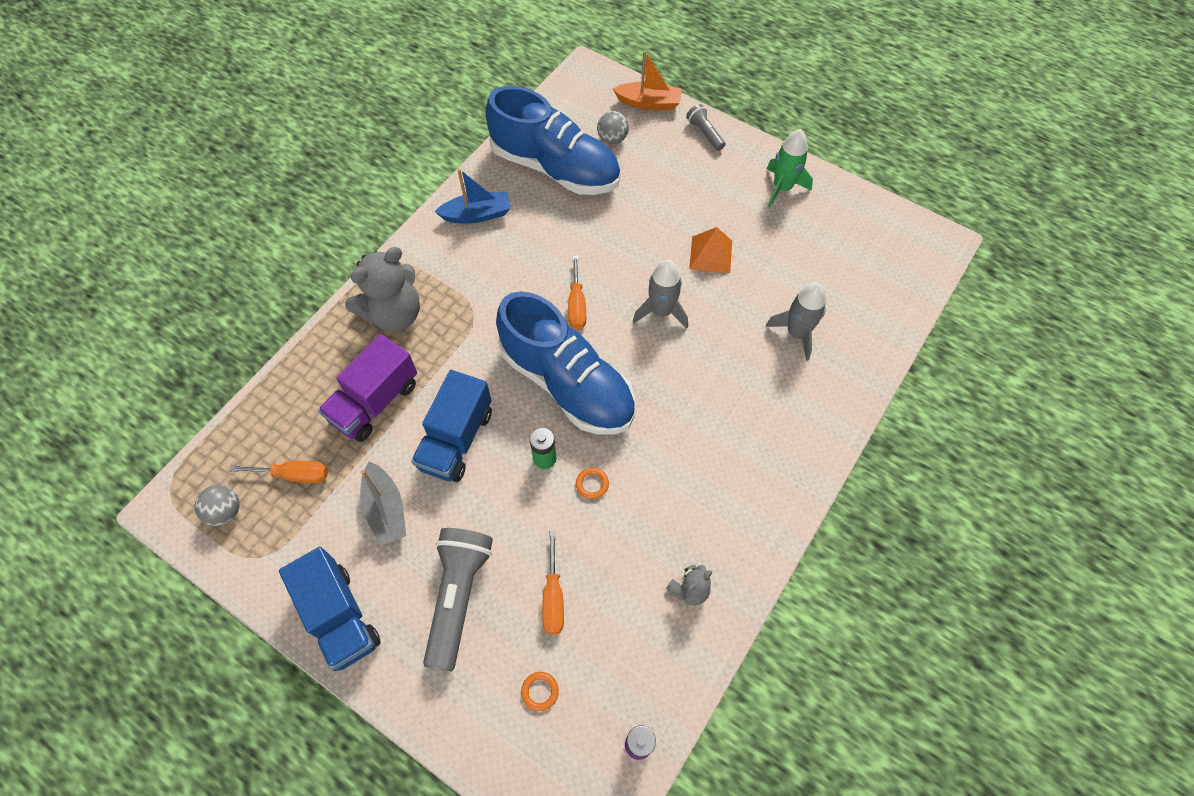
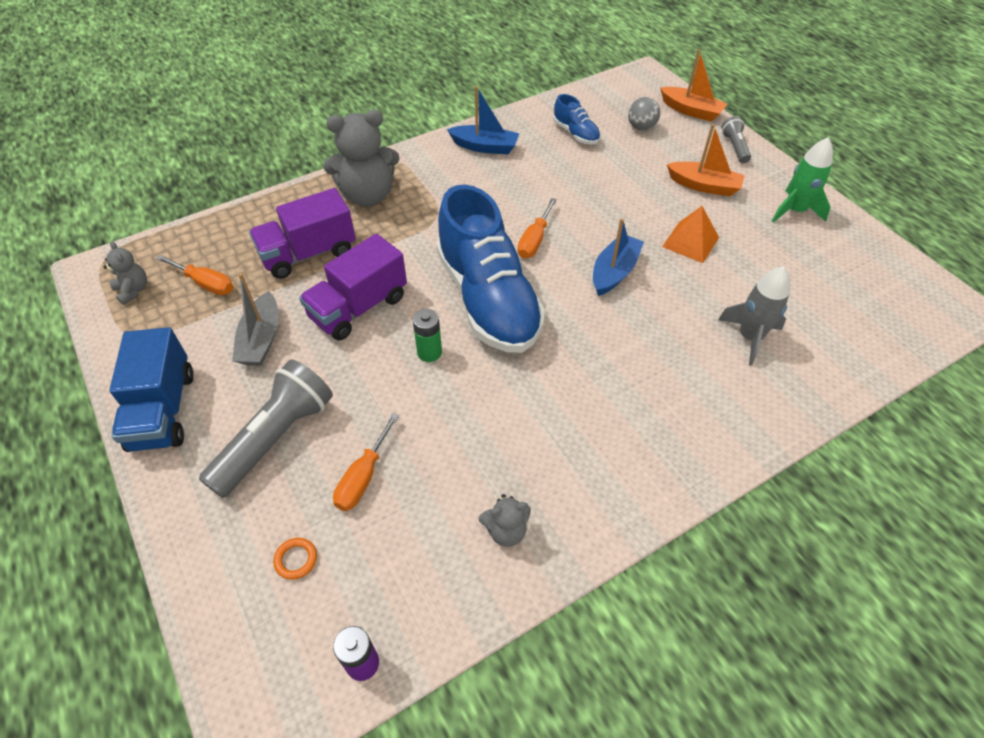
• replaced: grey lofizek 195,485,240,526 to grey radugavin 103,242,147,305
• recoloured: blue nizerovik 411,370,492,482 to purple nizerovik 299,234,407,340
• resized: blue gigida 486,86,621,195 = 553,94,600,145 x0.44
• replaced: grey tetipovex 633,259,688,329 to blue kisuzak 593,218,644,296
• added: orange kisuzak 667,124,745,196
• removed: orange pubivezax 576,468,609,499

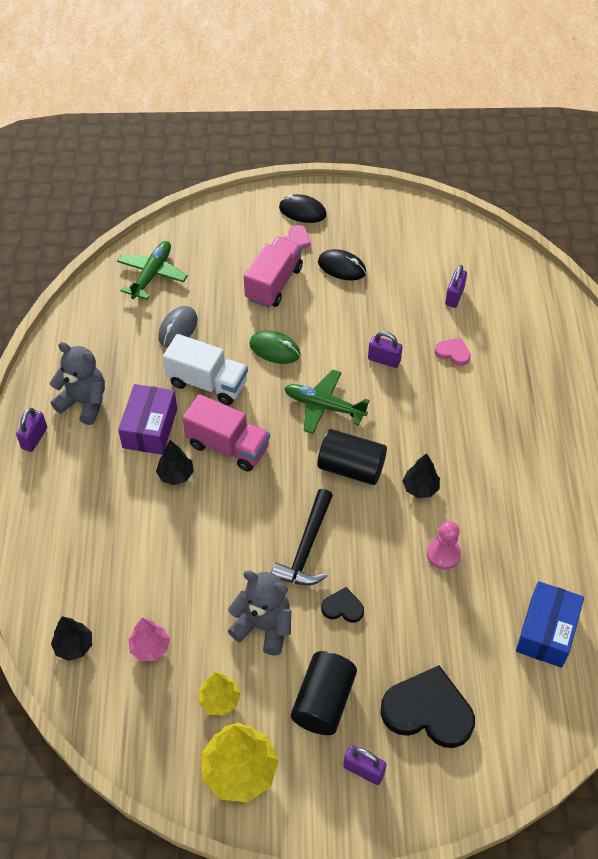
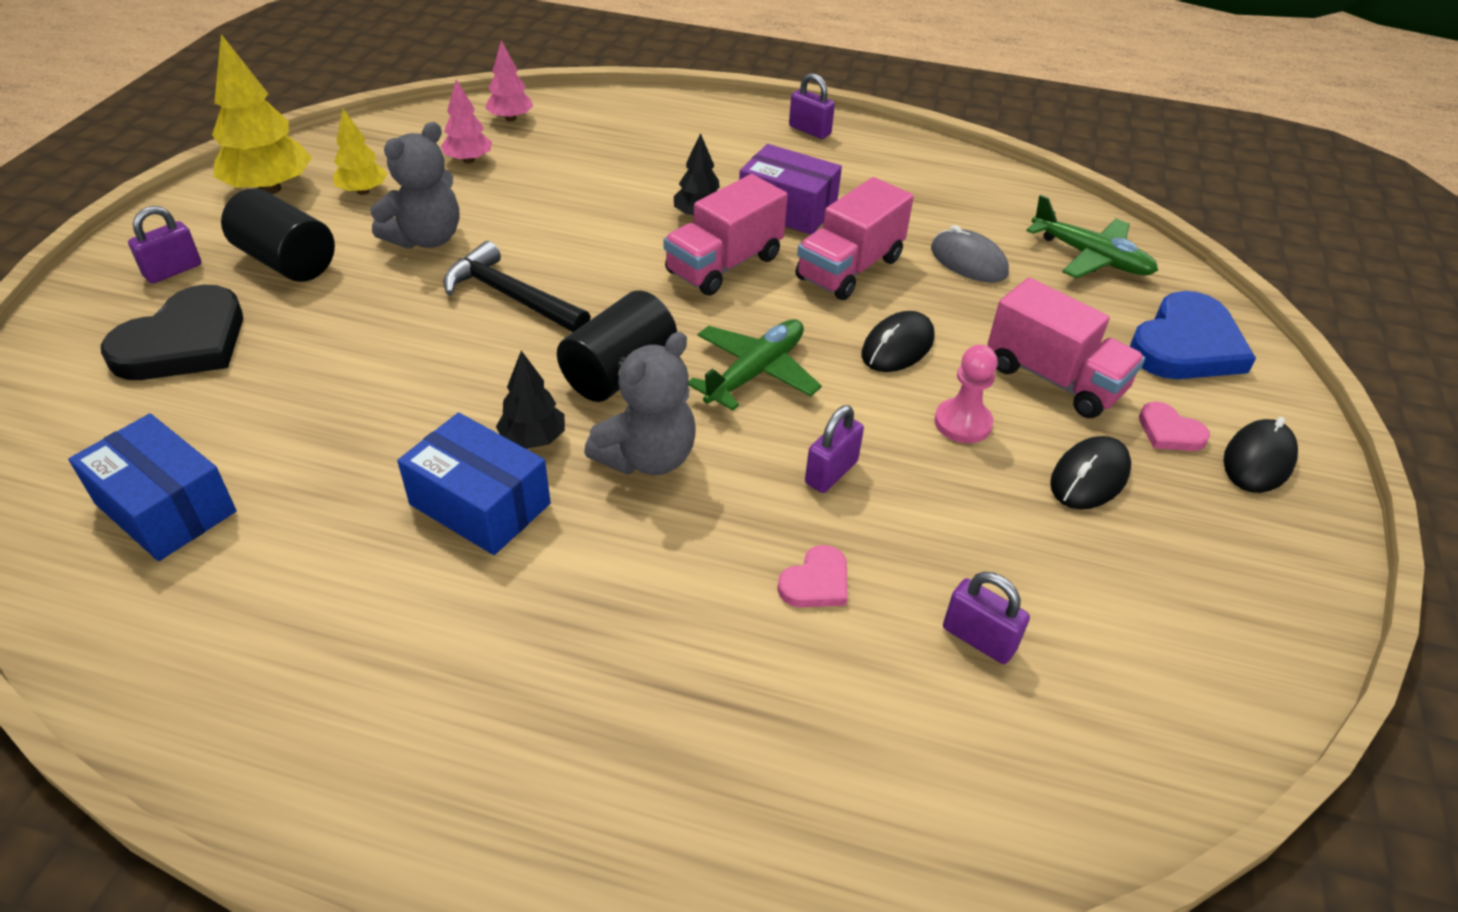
• added: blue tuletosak 397,413,551,555
• recoloured: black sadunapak 51,616,92,661 to pink sadunapak 485,40,533,122
• moved: grey radugavin 50,342,105,425 to 584,332,696,475
• recoloured: white nizerovik 163,334,248,405 to pink nizerovik 795,177,914,300
• recoloured: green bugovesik 249,331,301,364 to black bugovesik 861,311,935,372
• moved: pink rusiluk 427,521,461,570 to 934,345,998,443
• added: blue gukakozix 1130,291,1256,379
• removed: black gukakozix 321,587,364,623

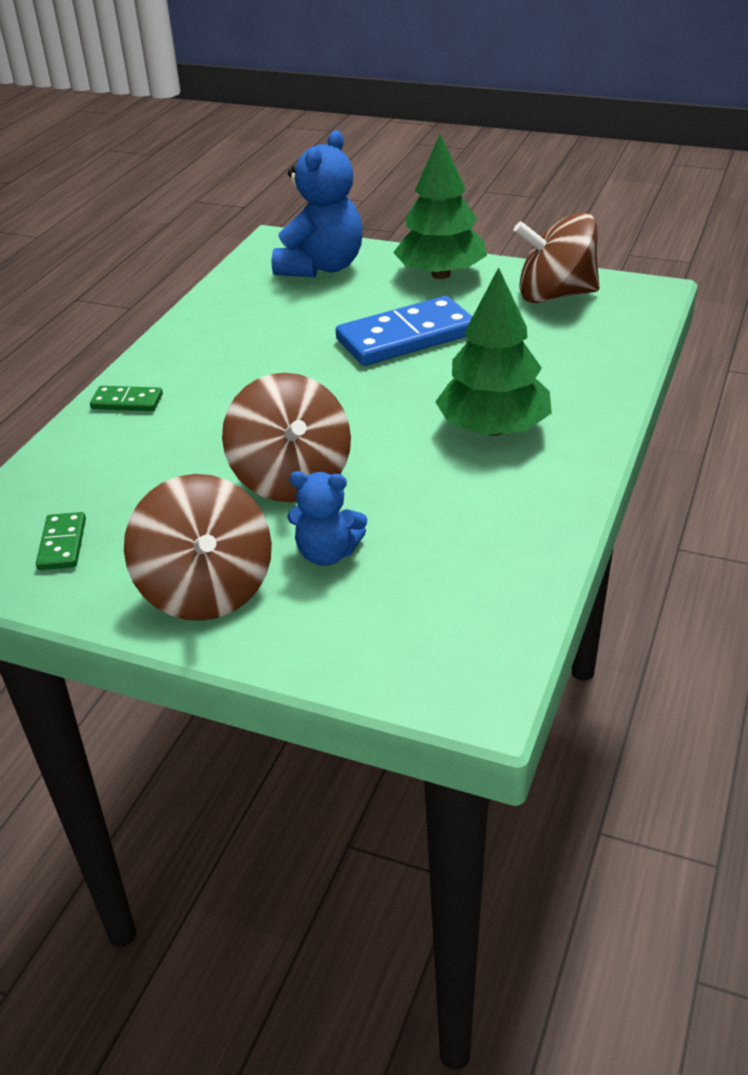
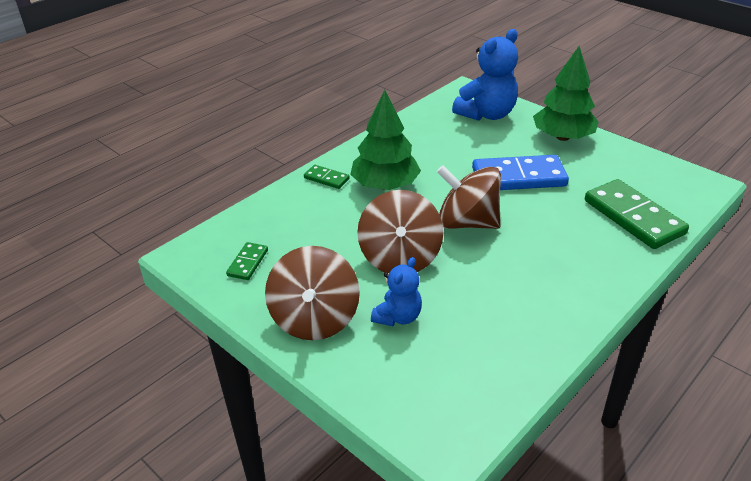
• moved: green sadunapak 435,267,552,436 to 350,90,421,190
• turned: blue radugavin 288,471,367,566 = 371,257,422,326 90 degrees counterclockwise
• moved: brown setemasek 514,212,600,303 to 437,165,501,229
• added: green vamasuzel 585,179,689,249

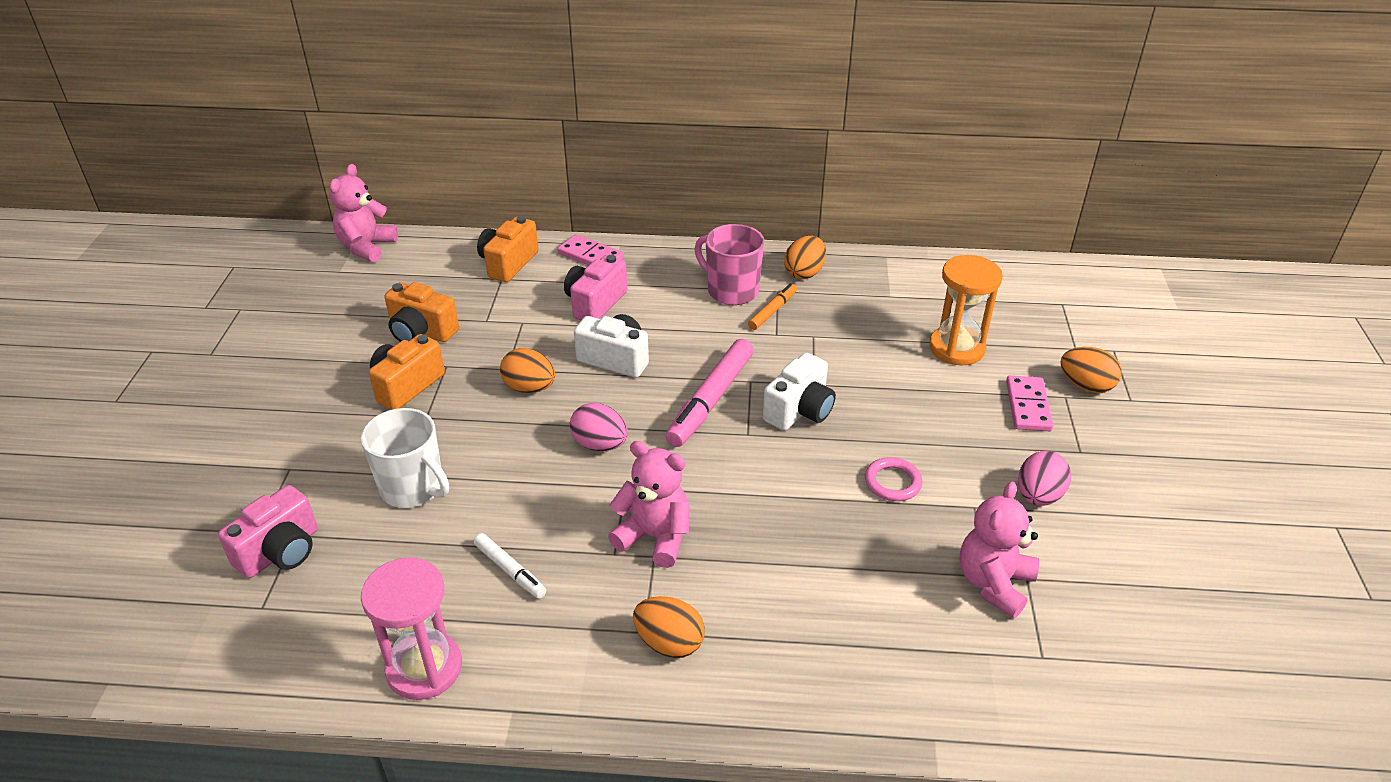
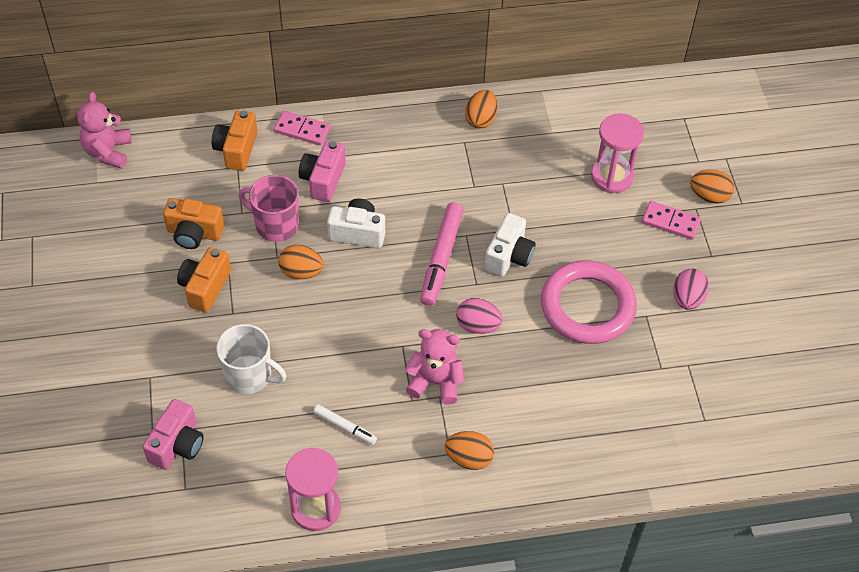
• moved: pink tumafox 695,224,764,305 to 238,175,299,242
• moved: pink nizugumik 570,403,628,451 to 456,298,502,334
• resized: pink pubivezax 865,457,923,501 = 541,261,637,344 x2.34
• recoloured: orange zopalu 929,255,1003,365 to pink zopalu 591,113,644,193
• turned: pink vamasuzel 1006,375,1053,431 = 642,201,701,240 60 degrees counterclockwise
• removed: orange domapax 748,283,797,330
• removed: pink radugavin 960,481,1039,618

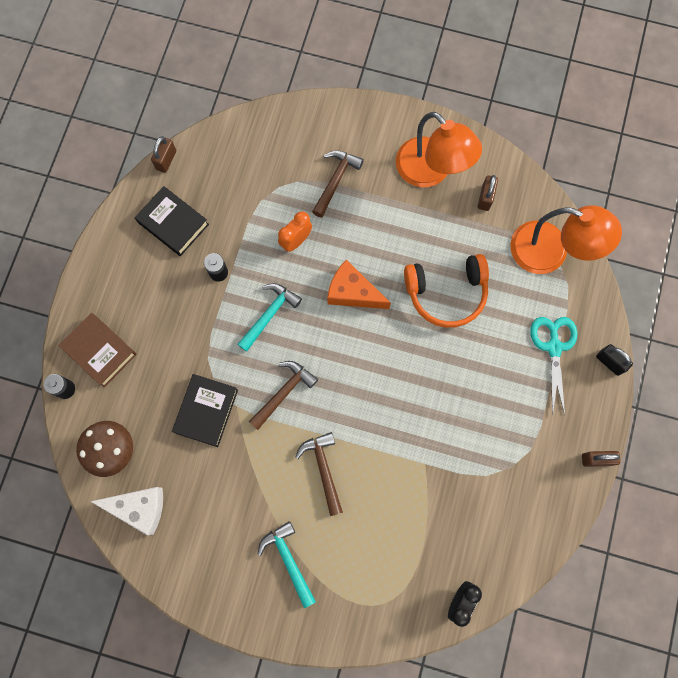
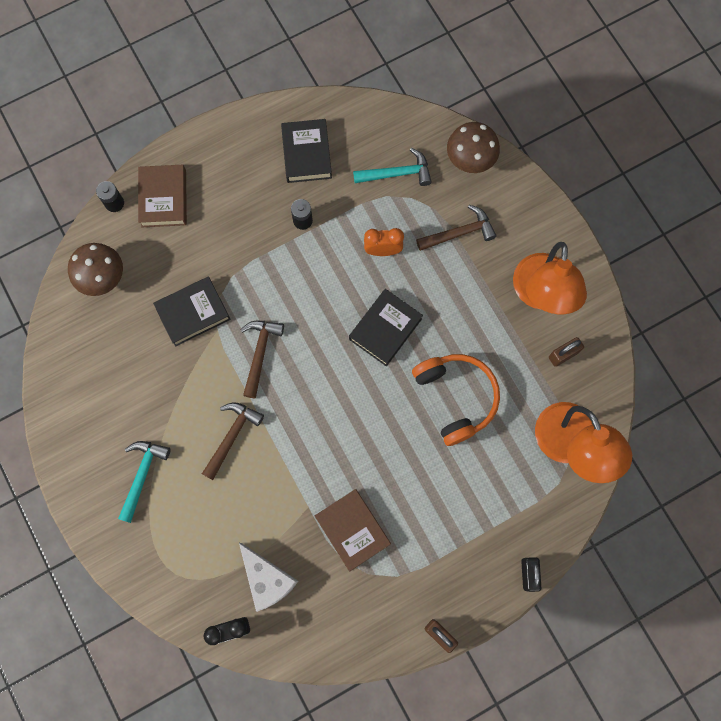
• moved: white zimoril 90,487,163,535 to 239,543,298,612
• turned: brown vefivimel 249,361,318,430 = 240,321,284,398 75 degrees counterclockwise
• added: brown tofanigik 315,489,391,572
• replaced: orange zimoril 327,260,391,309 to black tofanigik 349,289,423,366
• moved: turquoise vefivimel 237,283,302,352 to 353,148,432,186
• turned: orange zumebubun 404,254,489,328 = 412,354,500,446 150 degrees counterclockwise
• added: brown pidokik 447,122,500,173
• removed: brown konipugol 151,136,176,173
• removed: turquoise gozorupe 530,317,578,416

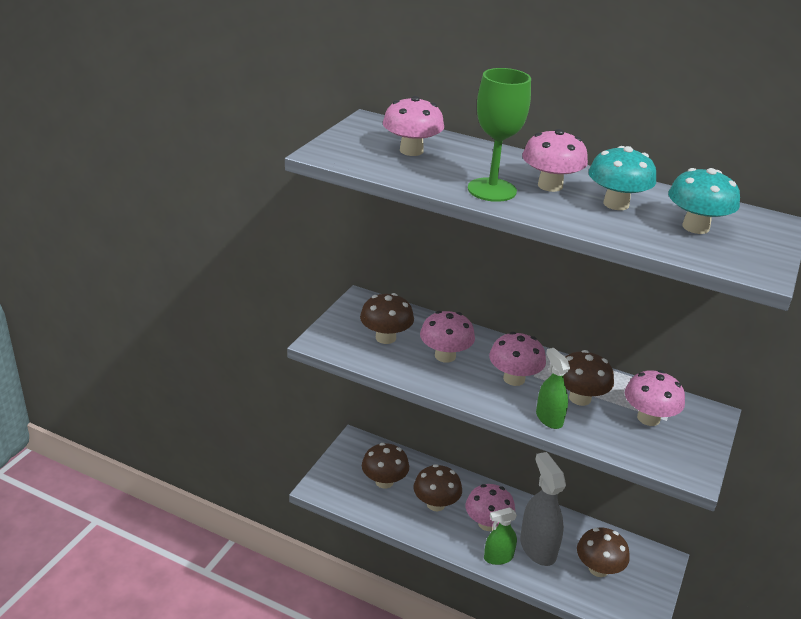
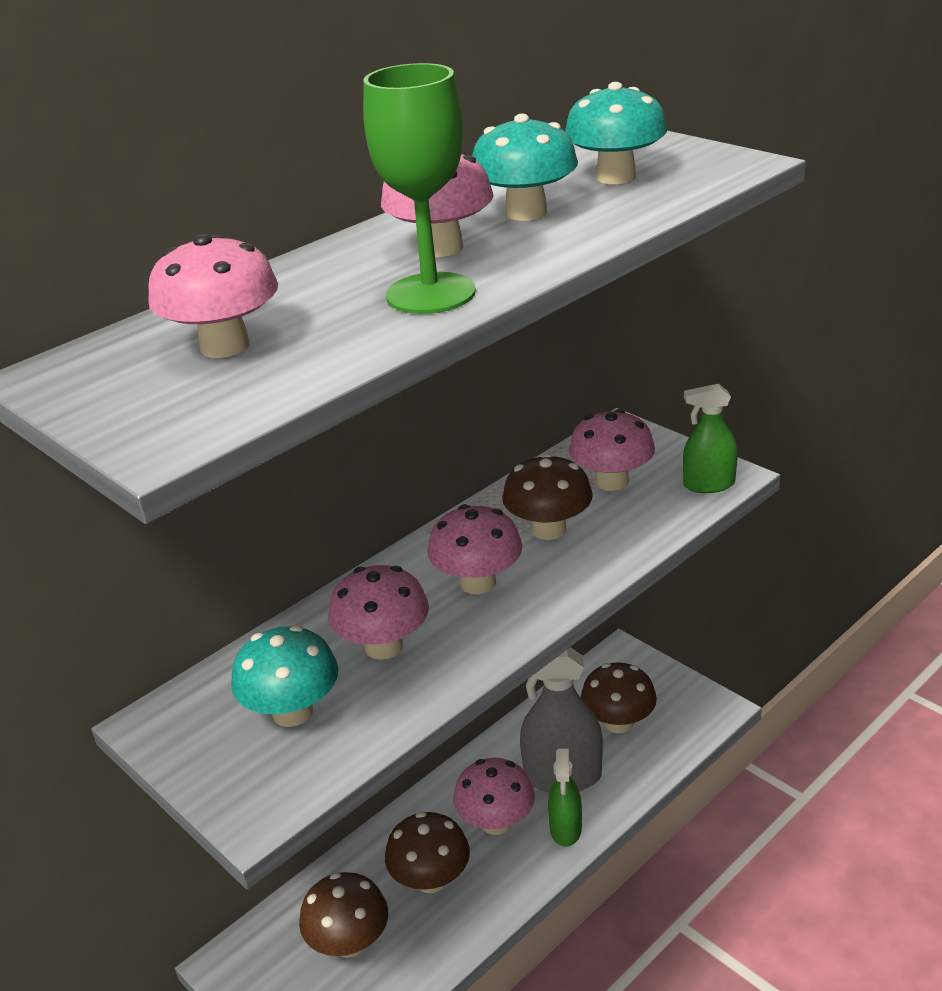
• recoloured: brown pidokik 360,293,414,344 to turquoise pidokik 231,625,338,727
• moved: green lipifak 536,348,570,429 to 683,384,738,493

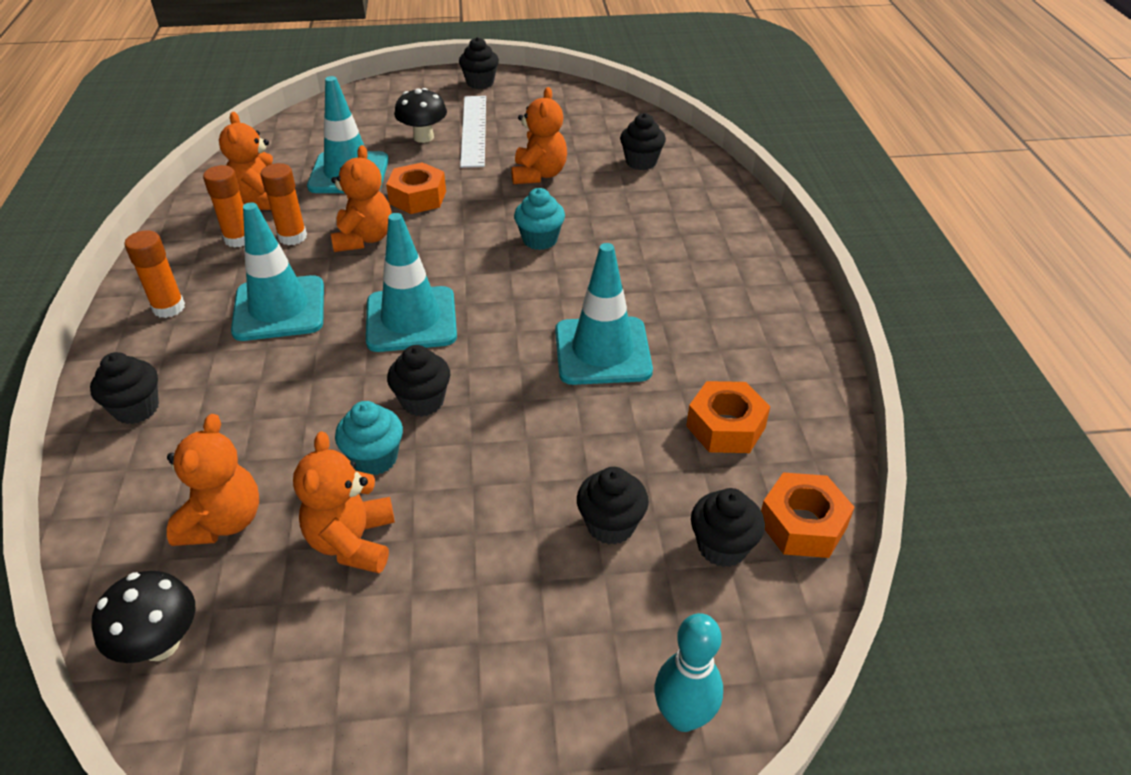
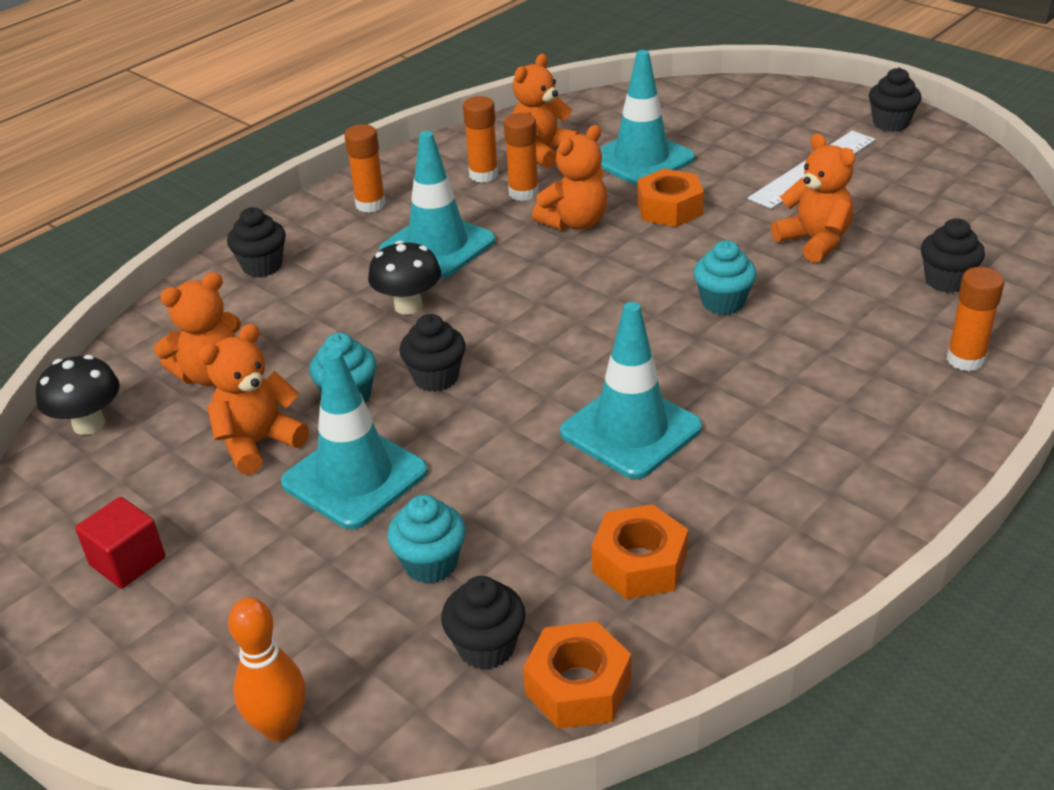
• added: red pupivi 75,497,165,589
• recoloured: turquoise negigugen 654,613,723,732 to orange negigugen 228,597,306,741
• moved: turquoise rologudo 366,213,457,352 to 281,349,428,529
• moved: black pidokik 395,88,447,143 to 368,240,441,315
• recoloured: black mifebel 577,467,649,545 to turquoise mifebel 387,495,466,584
• turned: orange radugavin 511,87,567,184 = 771,134,855,263 90 degrees counterclockwise
• added: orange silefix 947,267,1004,371

